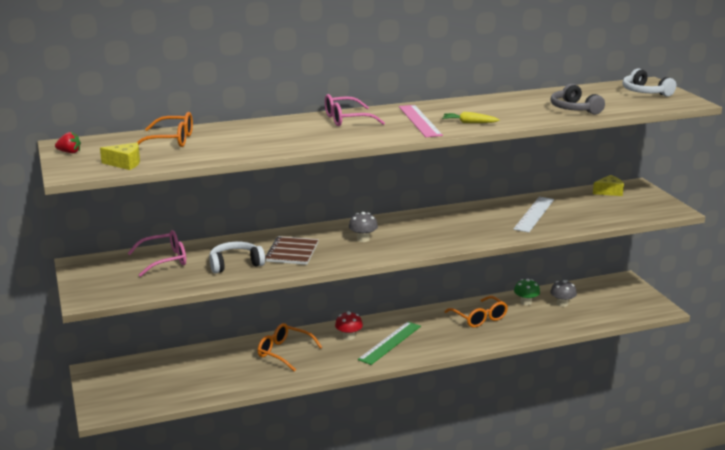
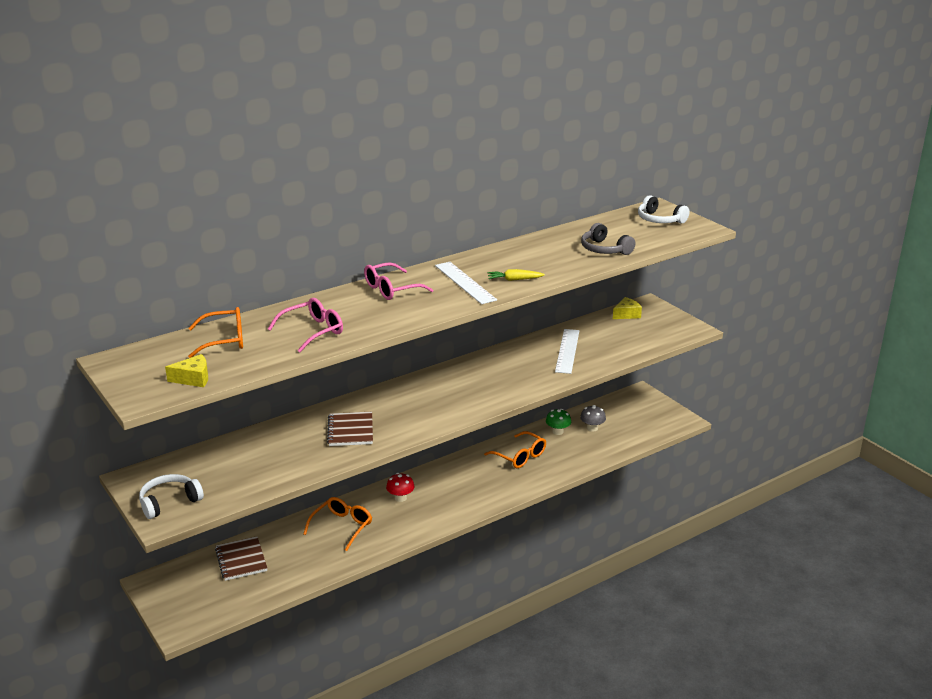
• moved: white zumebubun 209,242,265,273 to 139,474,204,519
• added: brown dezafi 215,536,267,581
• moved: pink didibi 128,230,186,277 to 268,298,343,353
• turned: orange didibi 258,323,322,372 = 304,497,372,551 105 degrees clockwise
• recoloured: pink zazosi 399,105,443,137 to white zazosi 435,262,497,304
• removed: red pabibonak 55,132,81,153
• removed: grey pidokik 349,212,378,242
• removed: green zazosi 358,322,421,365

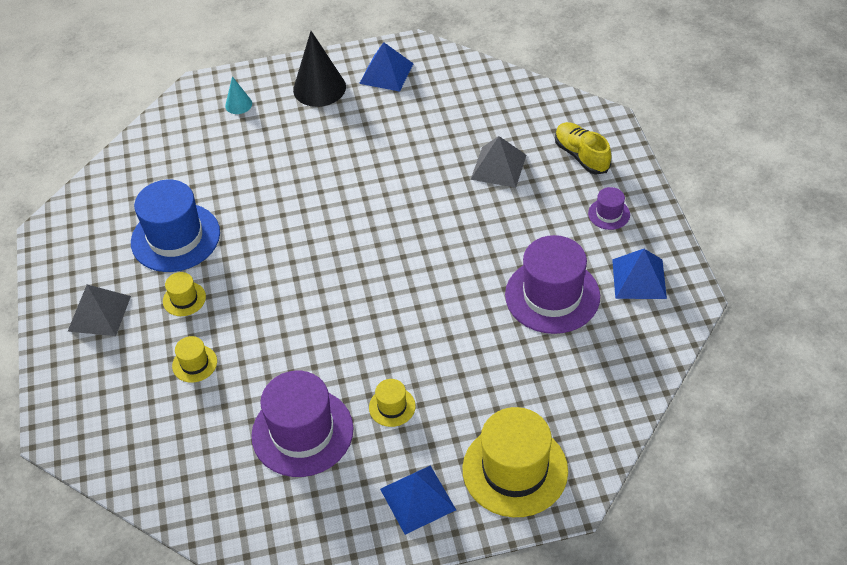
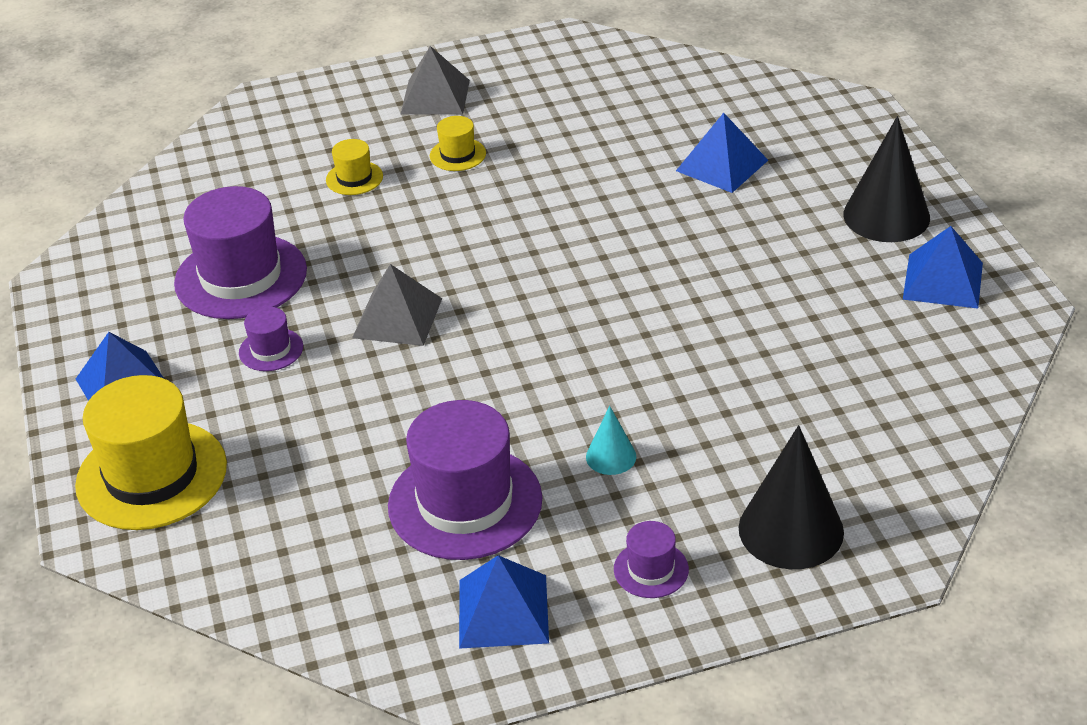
• recoloured: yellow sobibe 369,379,416,427 to purple sobibe 239,307,303,371
• moved: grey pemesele 471,136,526,188 to 352,264,442,346
• moved: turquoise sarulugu 225,76,252,114 to 586,406,636,475
• added: blue pemesele 676,113,768,193
• replaced: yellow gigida 555,122,611,175 to black sarulugu 738,425,844,569
• removed: blue sobibe 131,180,220,272

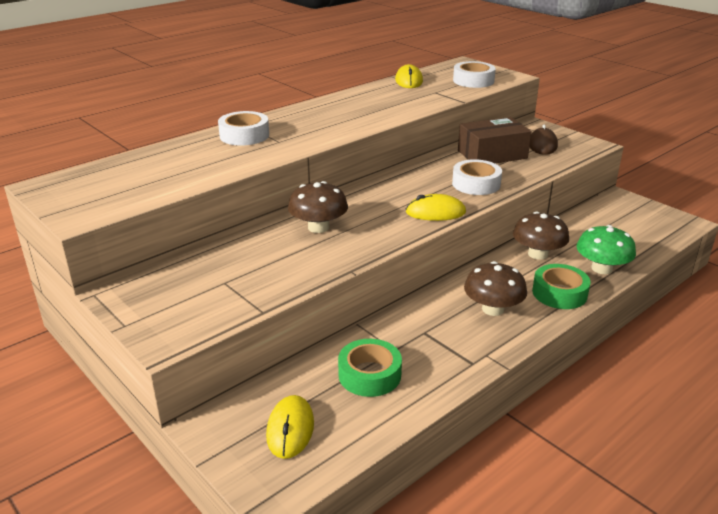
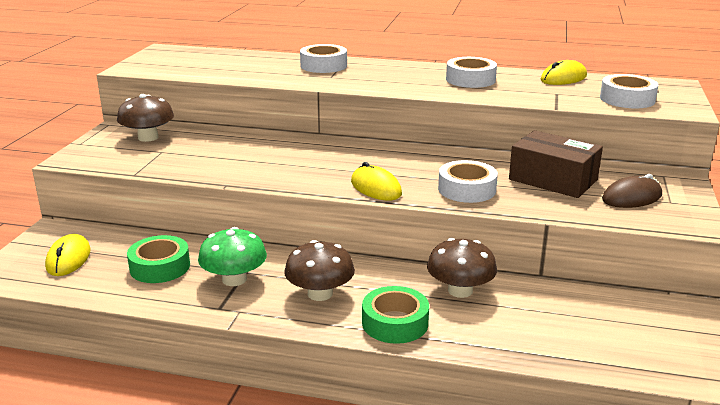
• turned: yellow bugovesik 266,395,314,459 = 45,234,91,276 60 degrees counterclockwise
• moved: brown pidokik 288,181,348,233 to 117,94,174,142
• moved: green pidokik 576,225,636,274 to 198,227,267,286
• added: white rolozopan 446,57,497,88

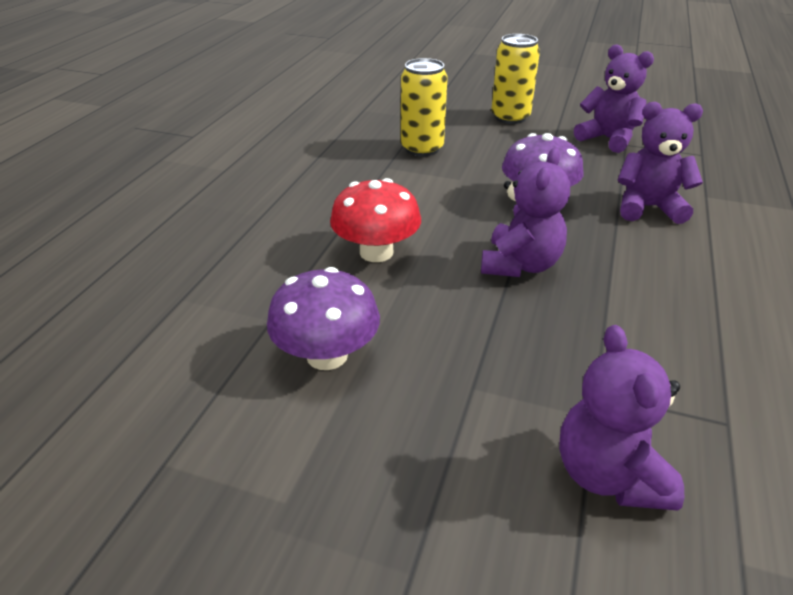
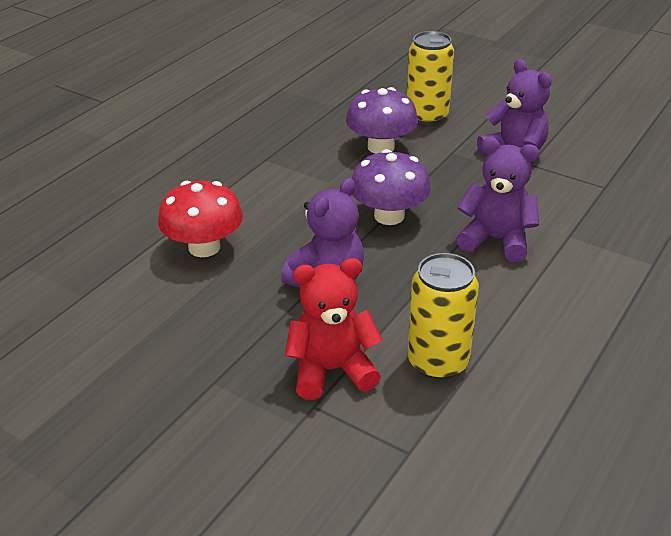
• added: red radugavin 285,258,383,400
• moved: purple pidokik 267,267,380,370 to 346,87,418,154
• moved: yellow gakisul 401,58,448,157 to 408,253,479,380
• removed: purple radugavin 559,325,684,511

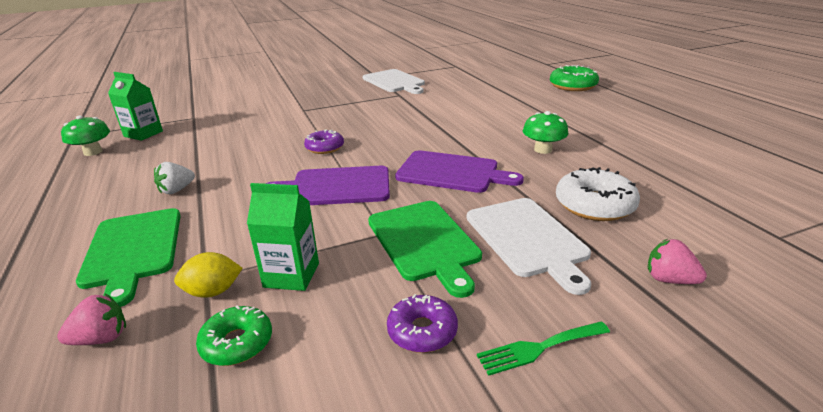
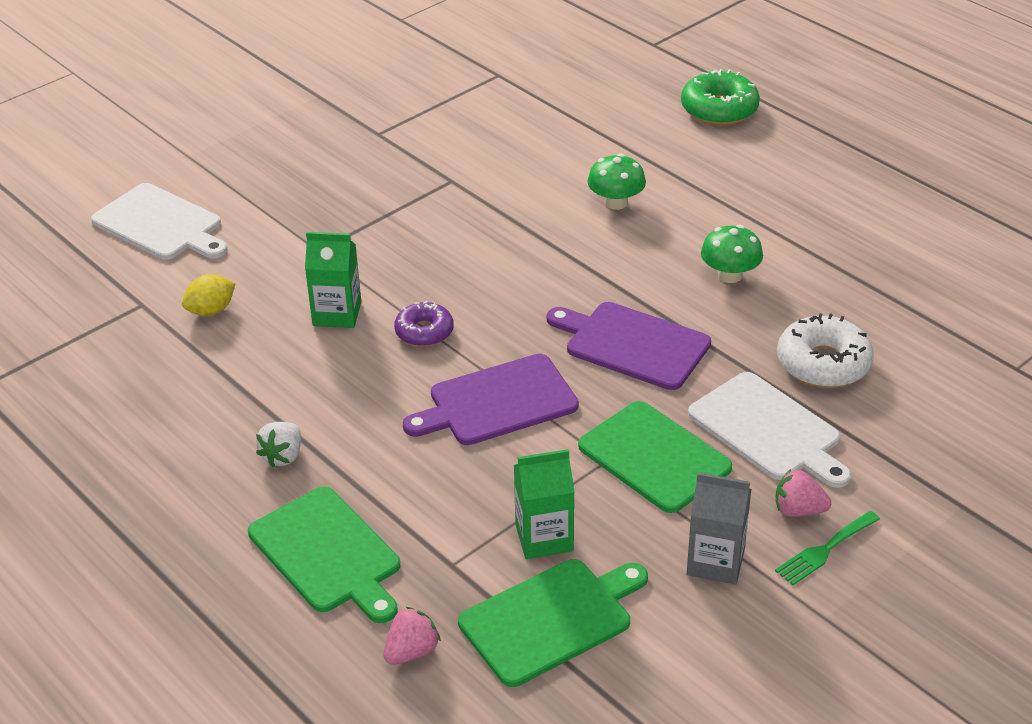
• moved: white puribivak 362,69,425,94 to 91,183,228,260
• moved: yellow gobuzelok 174,252,243,297 to 182,274,236,316
• moved: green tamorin 108,72,163,141 to 305,232,361,328
• replaced: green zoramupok 196,306,272,366 to green puribivak 458,559,648,687
• turned: purple puribivak 395,150,524,193 = 547,302,711,390 150 degrees counterclockwise
• moved: green pidokik 61,116,110,156 to 587,154,646,210
• replaced: purple zoramupok 387,294,458,353 to grey tamorin 687,472,751,585
• moved: pink pabibonak 648,239,707,284 to 776,469,831,517

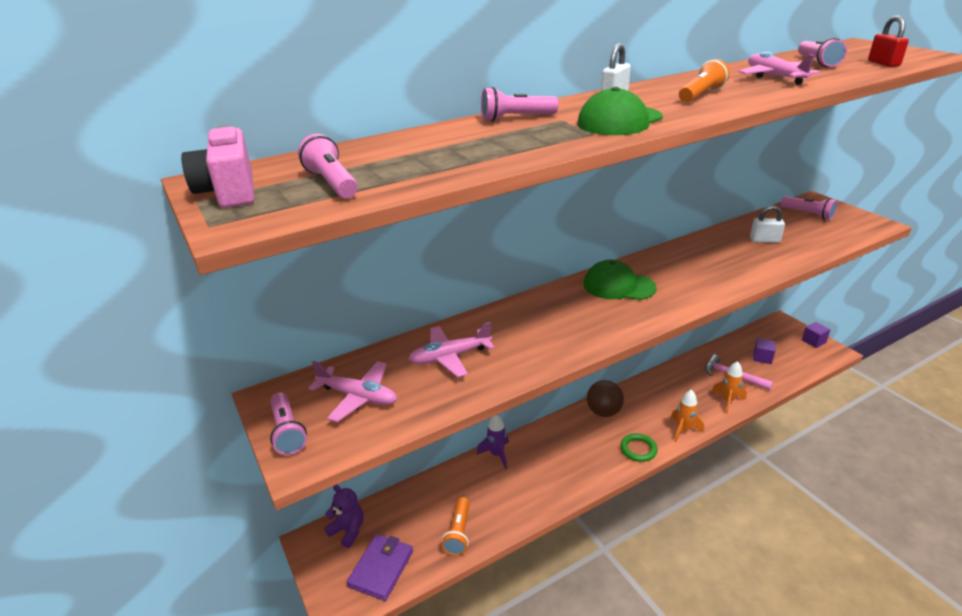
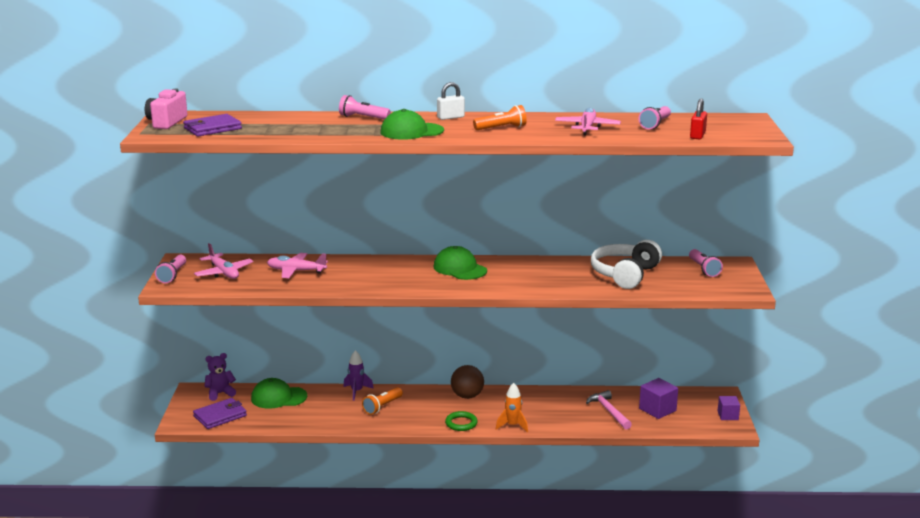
• replaced: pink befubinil 298,134,358,198 to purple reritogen 183,114,242,137
• turned: purple radugavin 324,485,364,548 = 204,353,236,401 90 degrees counterclockwise
• added: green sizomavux 251,378,307,409
• moved: orange befubinil 442,497,470,556 to 362,387,403,415
• replaced: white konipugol 750,205,785,243 to white zumebubun 591,240,662,289
• resized: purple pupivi 753,338,776,364 = 639,378,678,419 x1.52
• removed: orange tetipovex 711,361,747,413

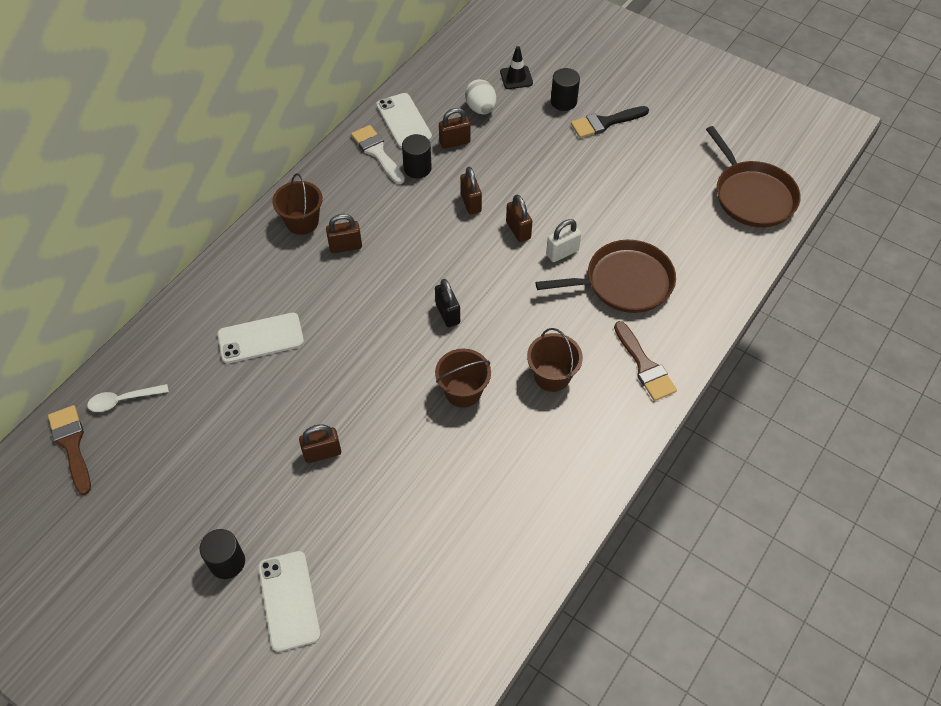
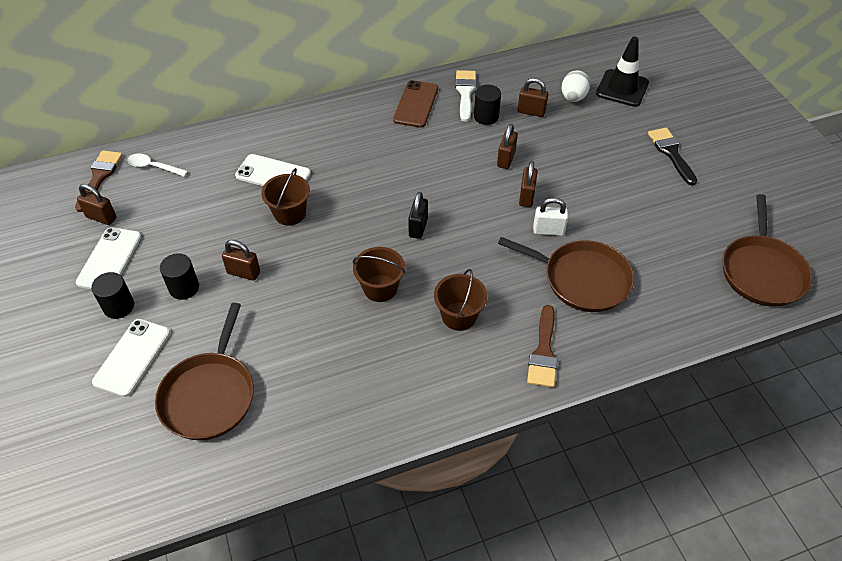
• moved: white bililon 376,93,432,149 to 76,227,141,289
• moved: brown konipugol 326,214,362,253 to 77,184,117,225
• added: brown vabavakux 155,303,254,440
• moved: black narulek 551,68,580,111 to 160,254,199,300
• moved: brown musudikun 272,173,323,235 to 261,168,310,225
• added: brown bililon 393,80,438,128
• resized: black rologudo 500,46,533,89 = 596,37,649,107 x1.66
• turned: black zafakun 571,106,649,138 = 648,128,698,186 60 degrees clockwise

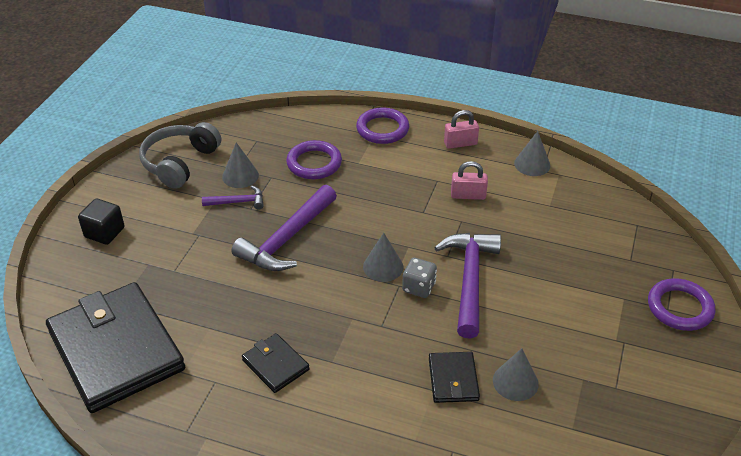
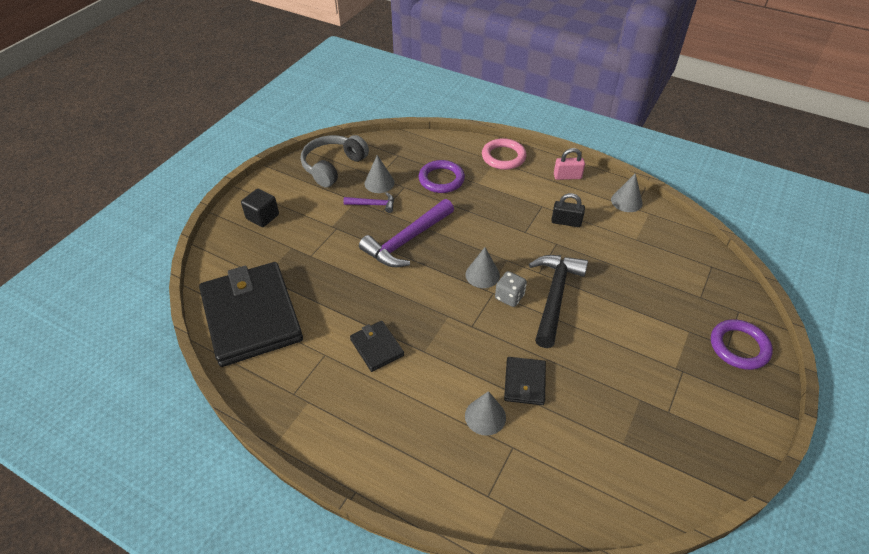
• moved: grey sarulugu 493,348,539,401 to 465,391,506,436
• recoloured: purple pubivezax 356,107,409,144 to pink pubivezax 482,138,526,170
• recoloured: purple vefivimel 434,233,501,339 to black vefivimel 529,255,588,348
• recoloured: pink konipugol 451,161,488,200 to black konipugol 551,193,585,227

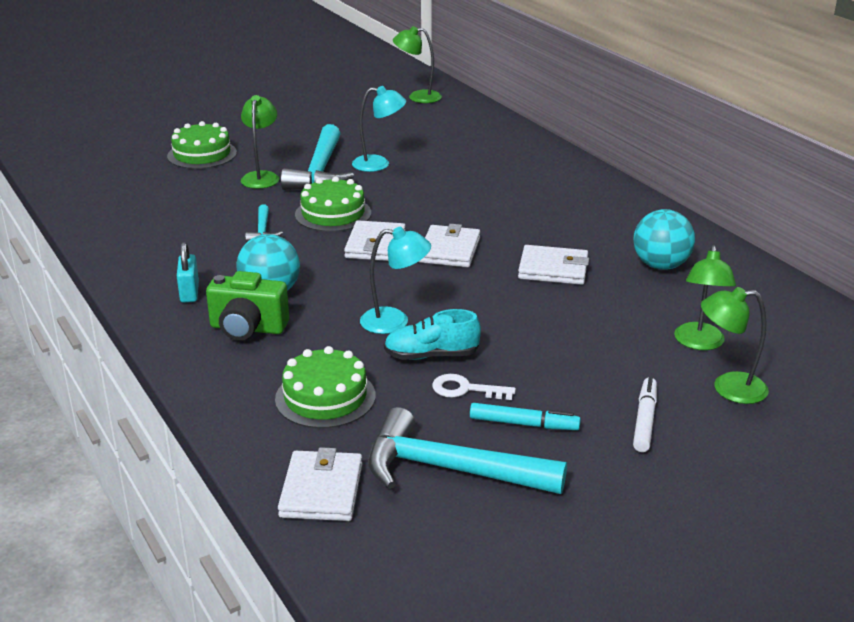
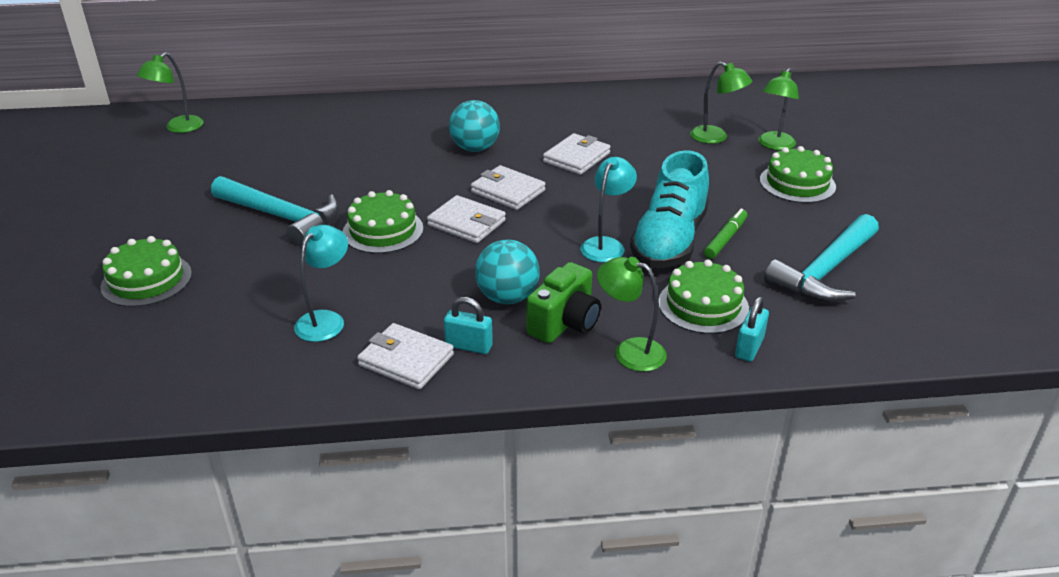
• moved: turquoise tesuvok 352,86,406,172 to 294,225,348,342
• moved: white reritogen 278,447,362,521 to 357,323,454,390
• moved: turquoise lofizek 633,209,695,270 to 449,100,500,152
• moved: green tesuvok 241,95,279,189 to 597,257,667,372
• resized: turquoise gigida 384,309,481,360 = 630,150,709,268 x1.75
• replaced: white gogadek 432,374,516,400 to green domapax 704,208,748,259
• added: turquoise konipugol 735,297,769,362
• replaced: white domapax 633,377,657,452 to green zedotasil 760,146,836,203
• removed: turquoise vefivimel 245,204,283,243
• removed: turquoise domapax 470,403,581,430

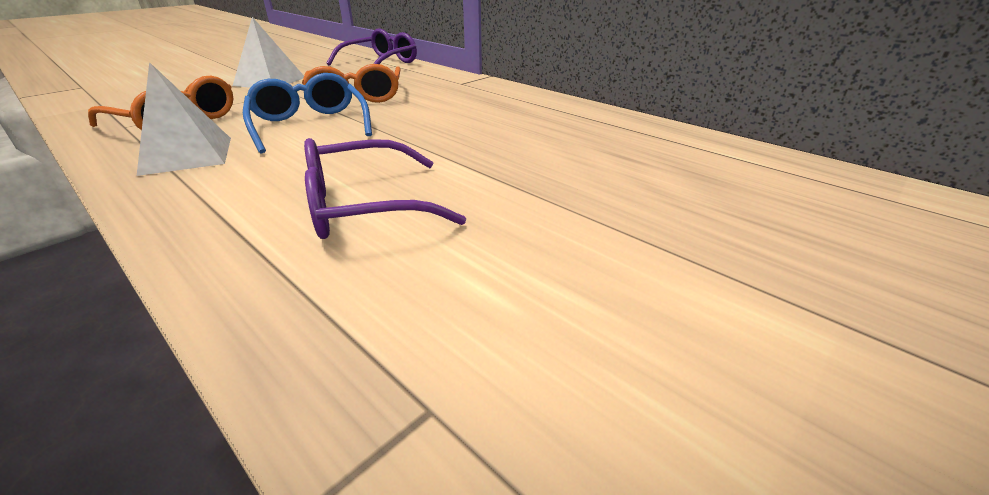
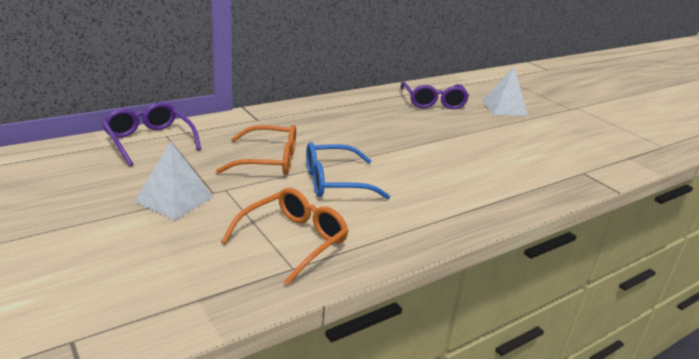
• moved: purple didibi 304,138,466,239 to 400,82,469,109
• moved: white pemesele 137,62,231,176 to 482,67,528,116

